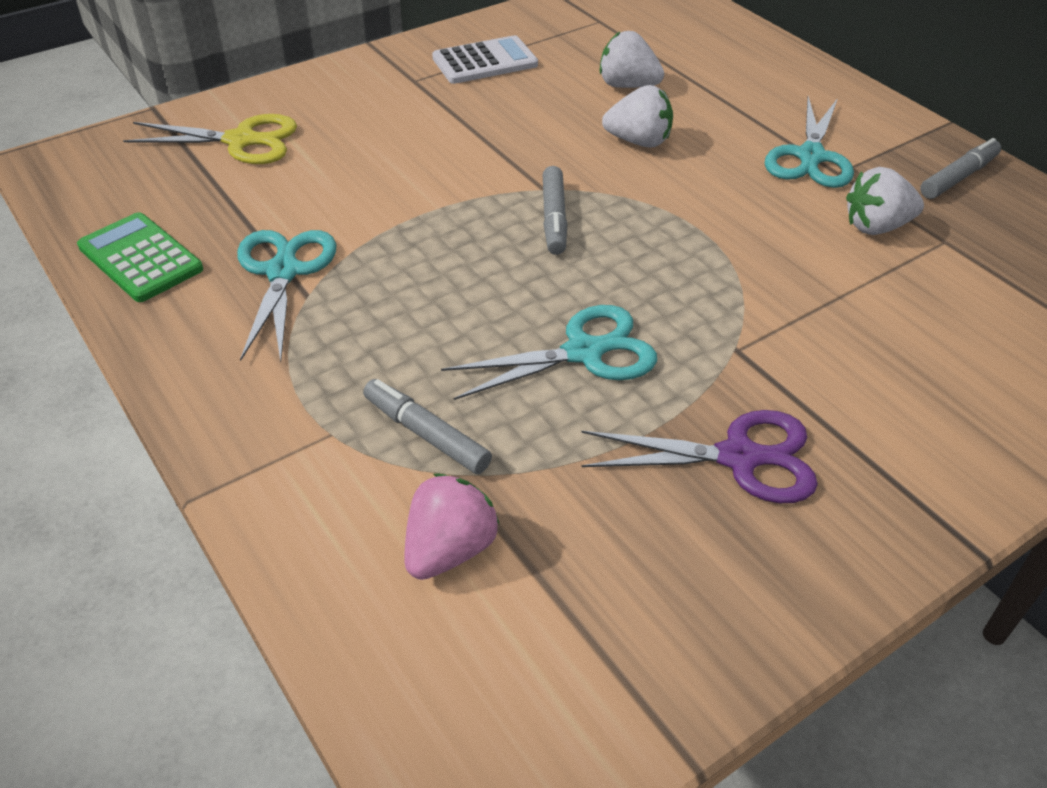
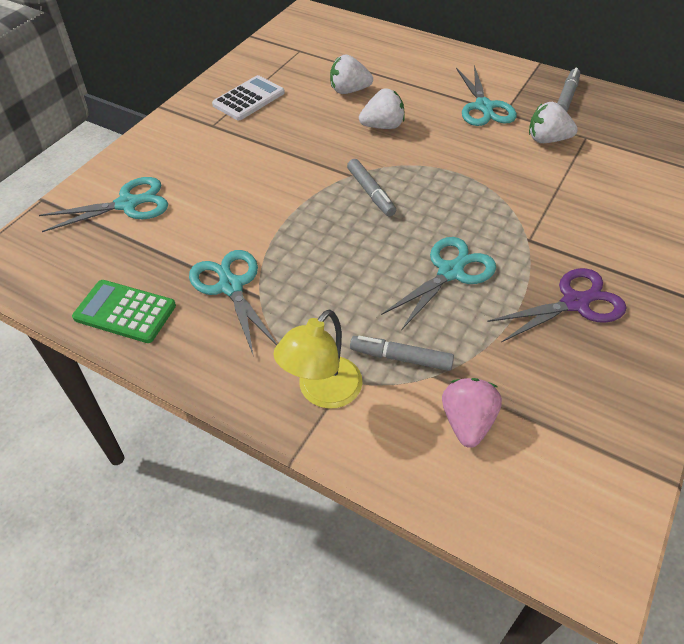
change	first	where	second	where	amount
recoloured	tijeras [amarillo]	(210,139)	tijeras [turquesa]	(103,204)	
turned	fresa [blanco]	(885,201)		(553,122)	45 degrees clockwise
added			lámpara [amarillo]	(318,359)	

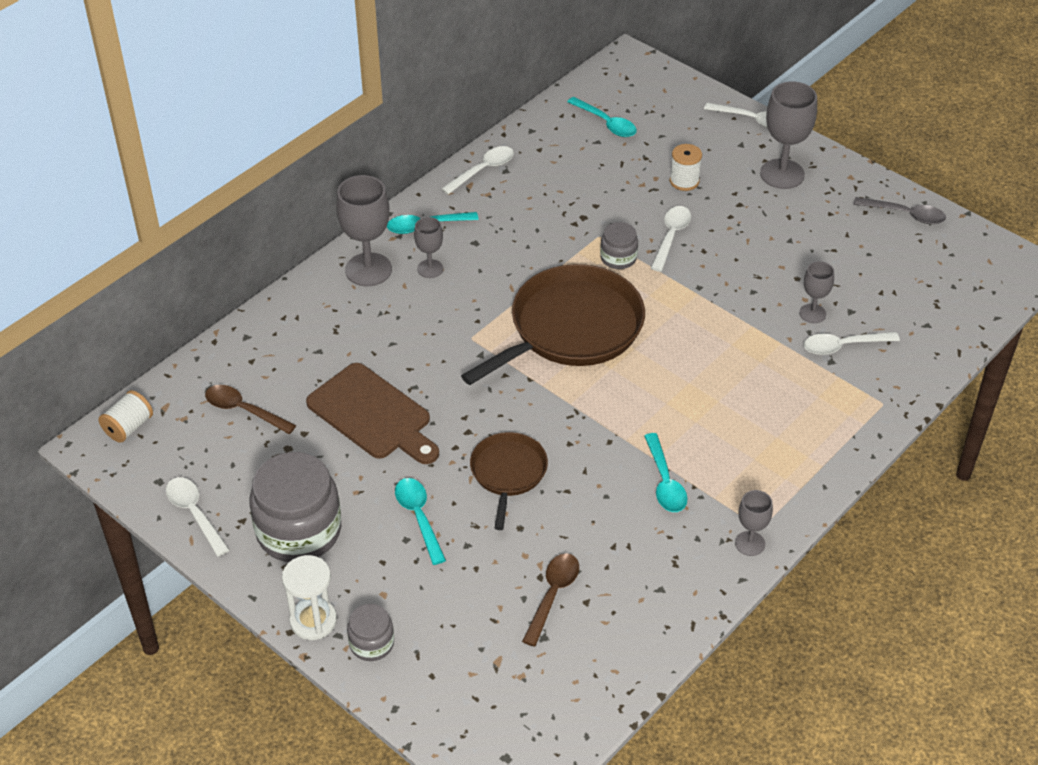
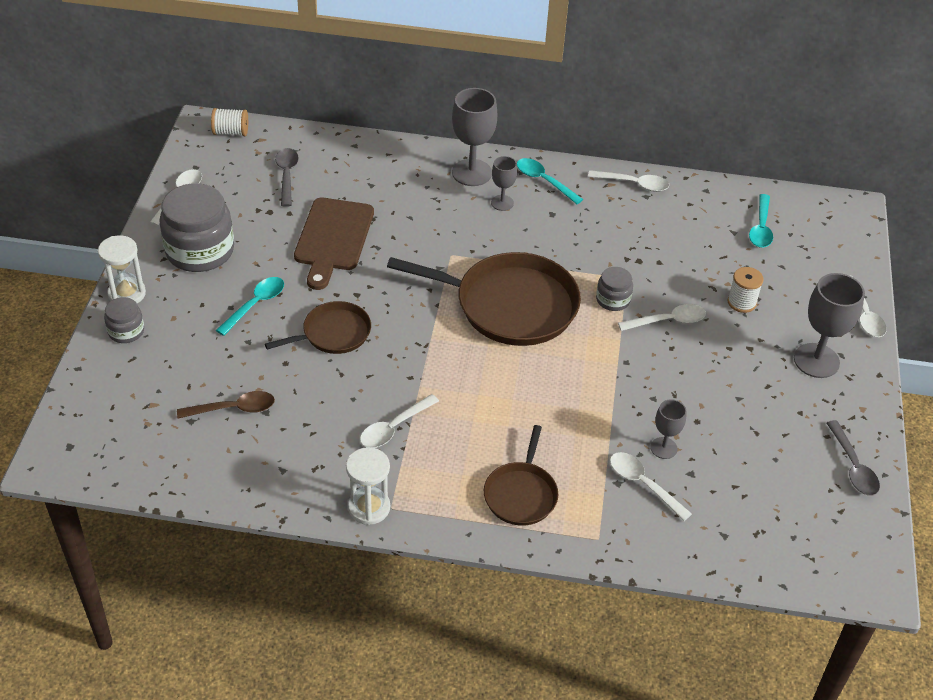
change	first	where	second	where	amount
recoloured	cuchara [marrón]	(250,409)	cuchara [gris]	(287,177)	
recoloured	cuchara [turquesa]	(666,472)	cuchara [blanco]	(399,421)	
replaced	copa [gris]	(754,523)	reloj de arena [blanco]	(368,486)	
added			sartén [marrón]	(521,475)	

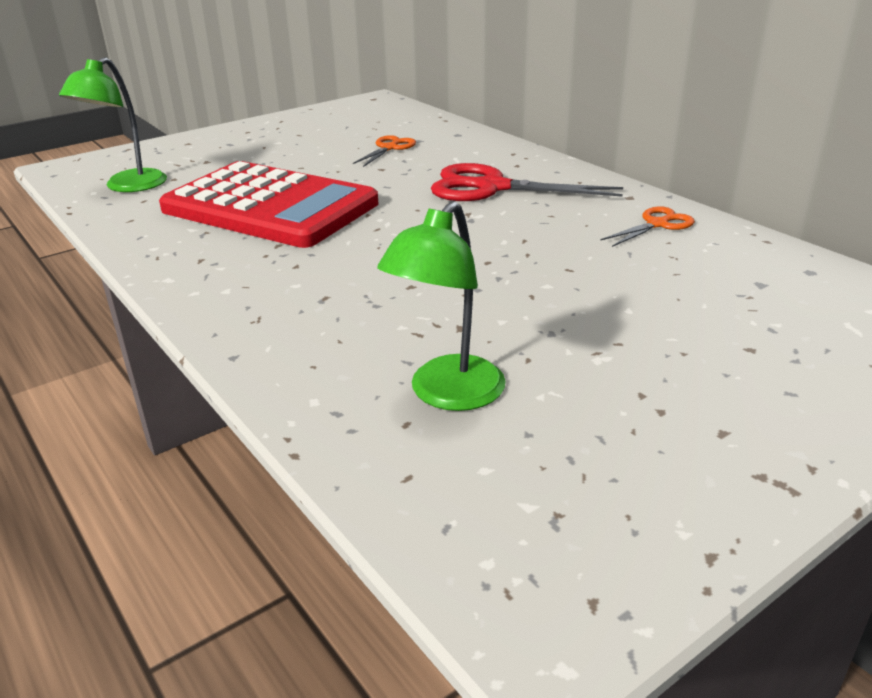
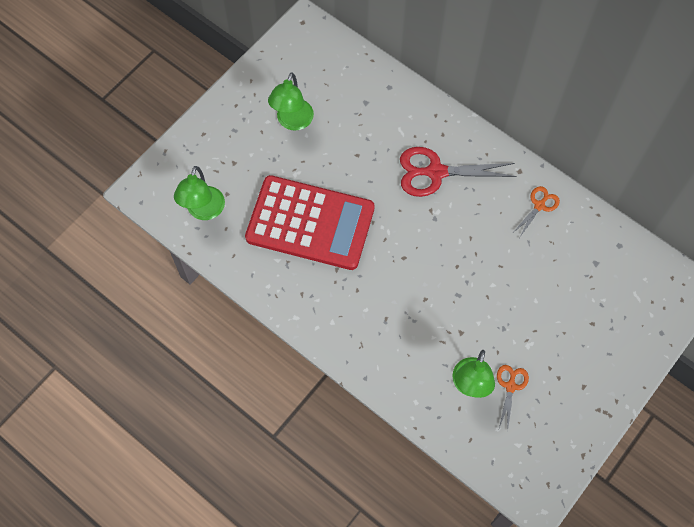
change	first	where	second	where	amount
moved	tijeras [naranja]	(384,151)		(513,396)	
added			lámpara [verde]	(291,101)	

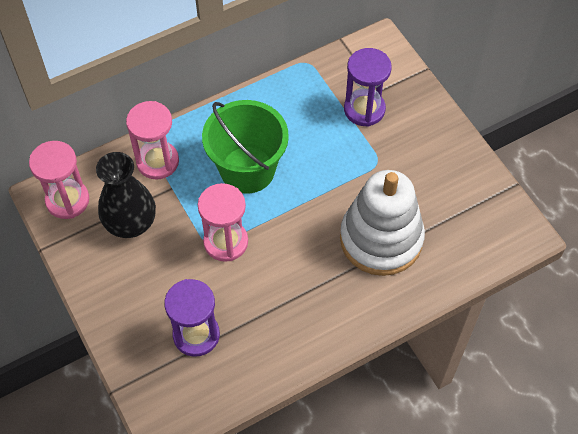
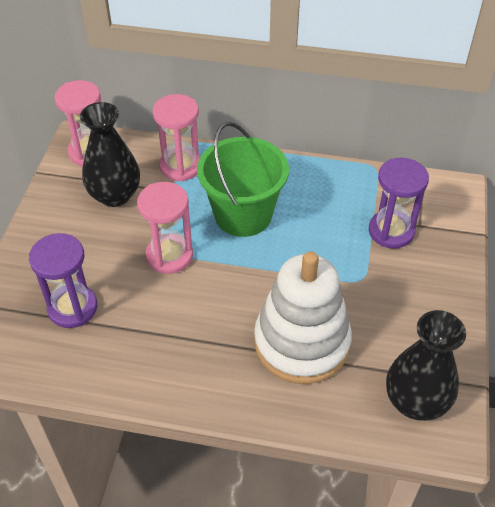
change	first	where	second	where	amount
added			florero [negro]	(426,365)	

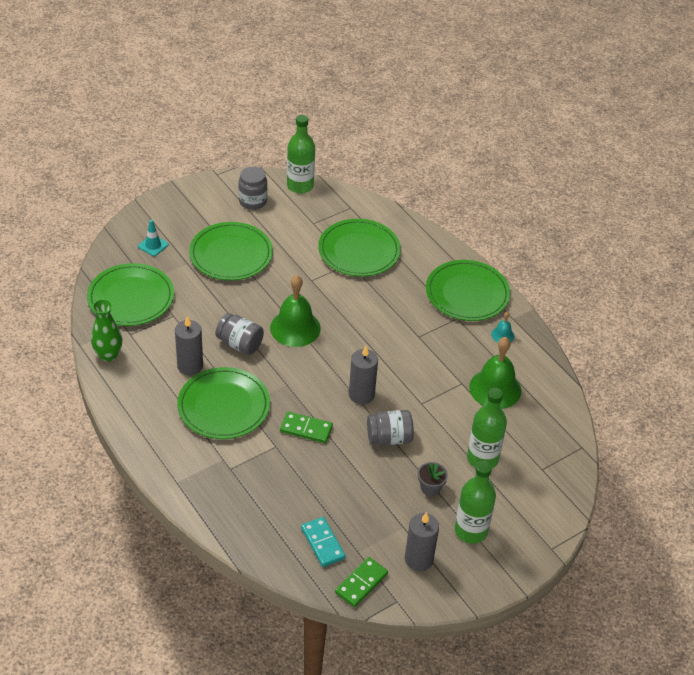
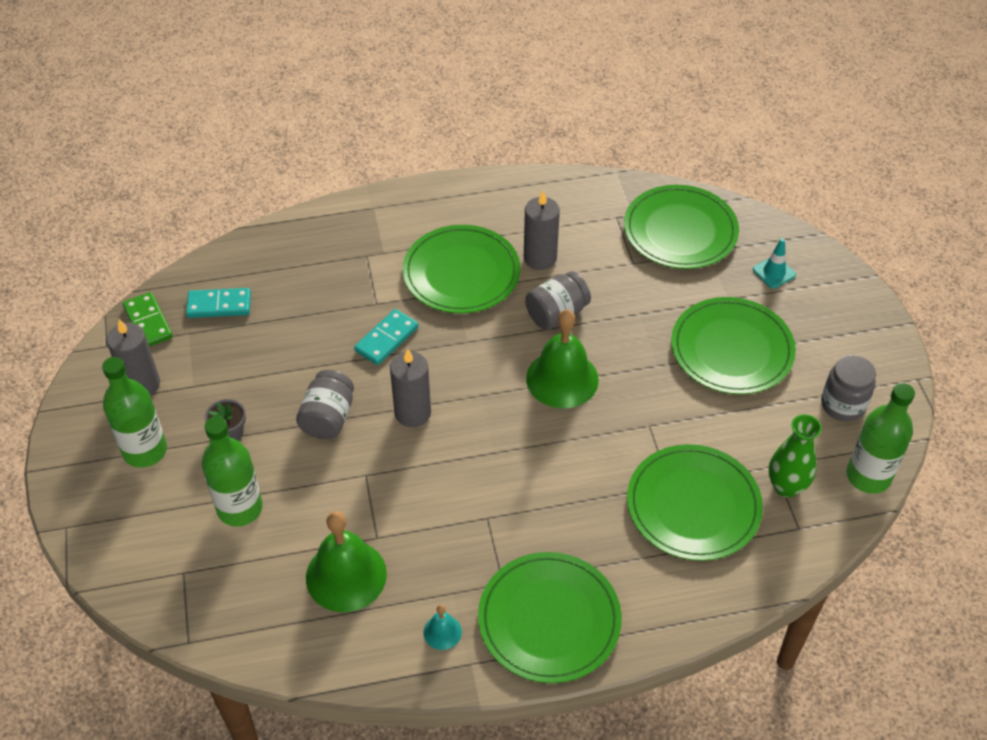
change	first	where	second	where	amount
moved	florero [verde]	(106,330)		(795,456)	
recoloured	ficha de dominó [verde]	(306,427)	ficha de dominó [turquesa]	(386,337)	

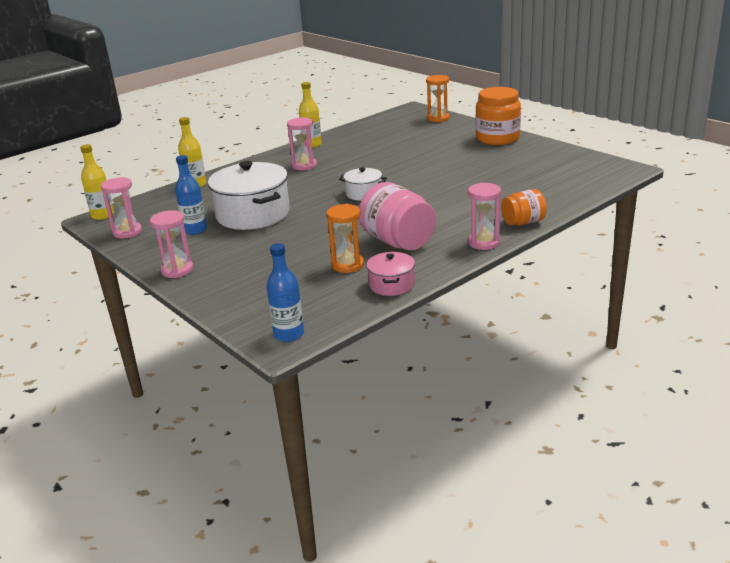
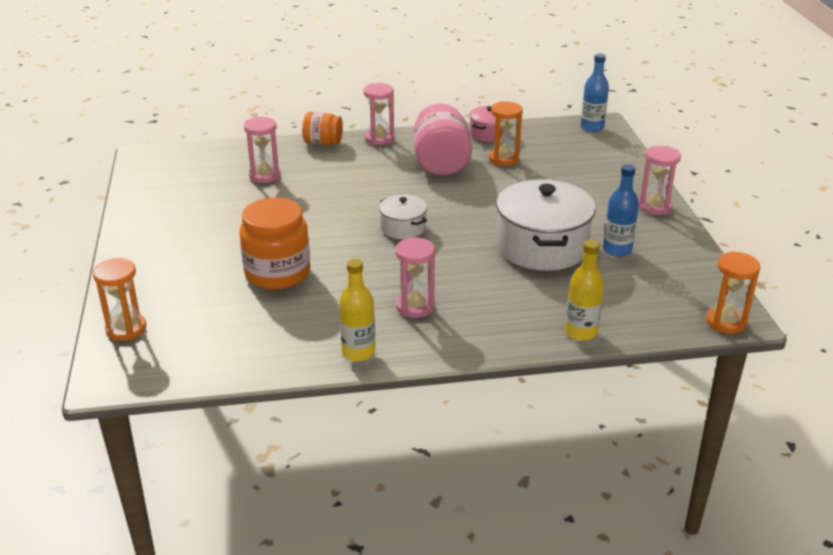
change	first	where	second	where	amount
moved	tarro [naranja]	(498,116)		(275,244)	
replaced	botella [amarillo]	(97,182)	reloj de arena [naranja]	(733,292)	
moved	reloj de arena [rosa]	(121,207)		(262,150)	

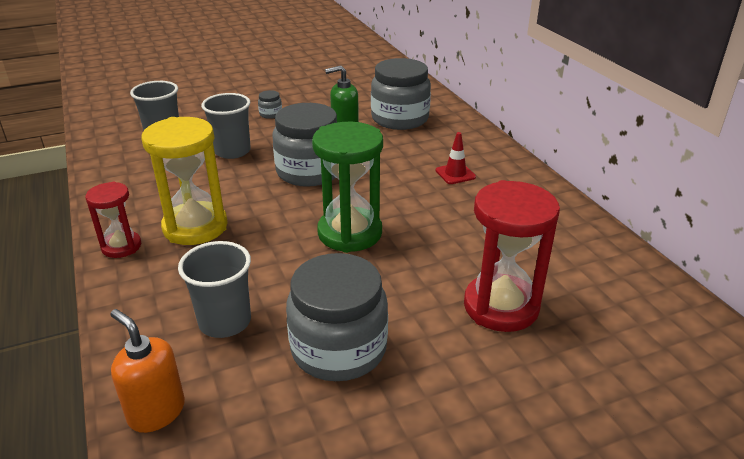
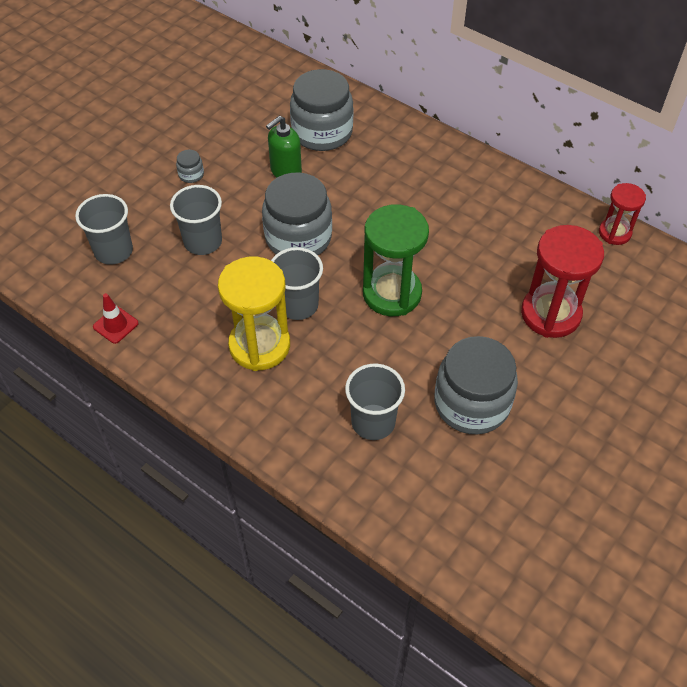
change	first	where	second	where	amount
moved	cono de tráfico [rojo]	(455,158)		(116,318)	
moved	reloj de arena [rojo]	(113,220)		(622,214)	
removed	dispensador de jabón [naranja]	(147,371)			
added			vaso [gris]	(297,283)	

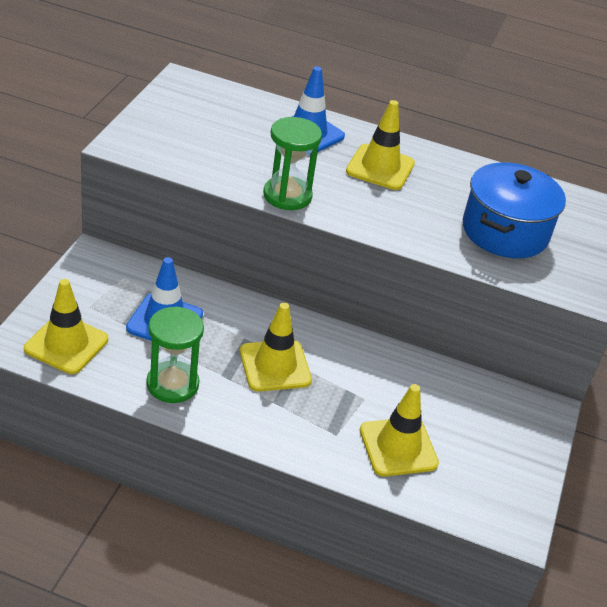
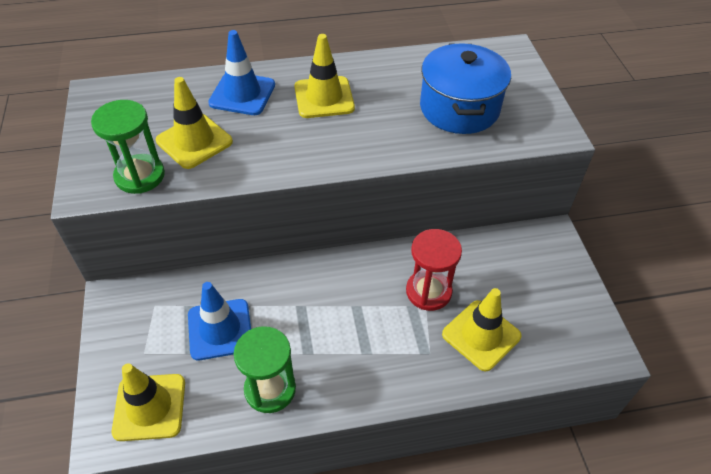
change	first	where	second	where	amount
moved	reloj de arena [verde]	(292,163)		(128,147)	
moved	cono de tráfico [amarillo]	(276,347)		(194,123)	
added			reloj de arena [rojo]	(434,270)	

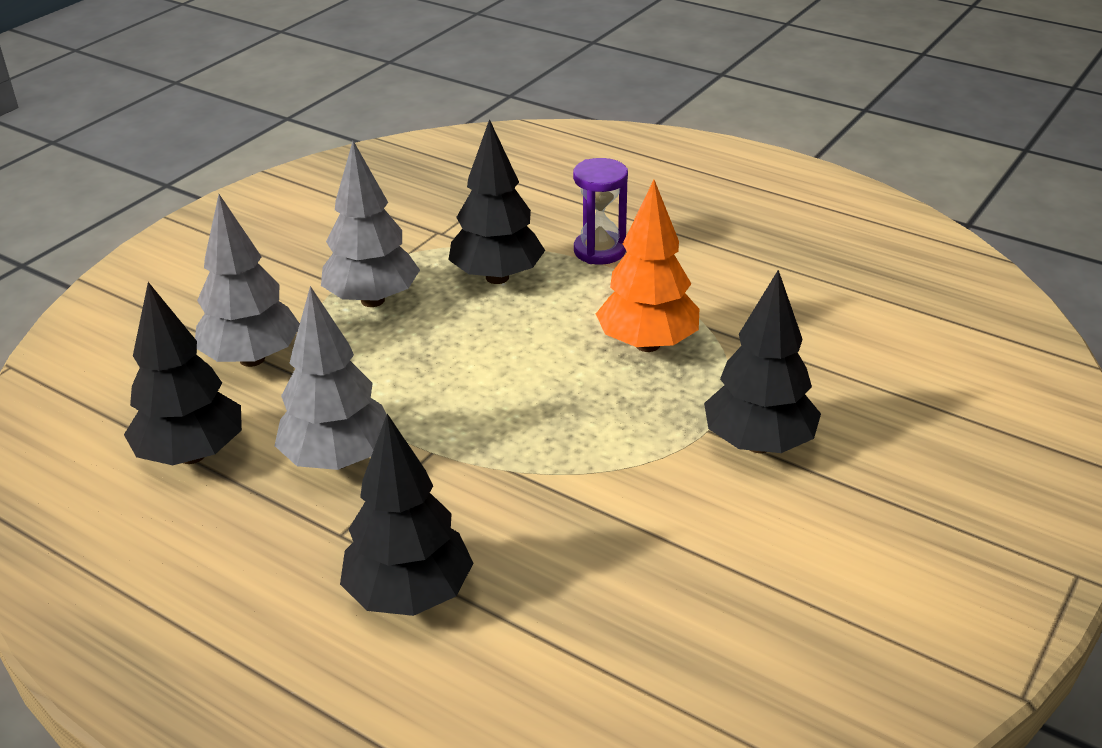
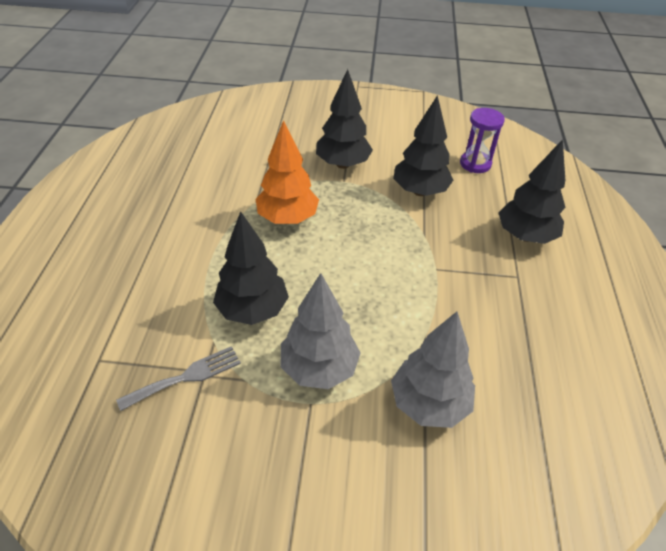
change	first	where	second	where	amount
moved	reloj de arena [morado]	(600,211)		(482,140)	
moved	árbol [negro]	(183,373)		(423,145)	
removed	árbol [gris]	(330,378)			
added			tenedor [gris]	(178,378)	

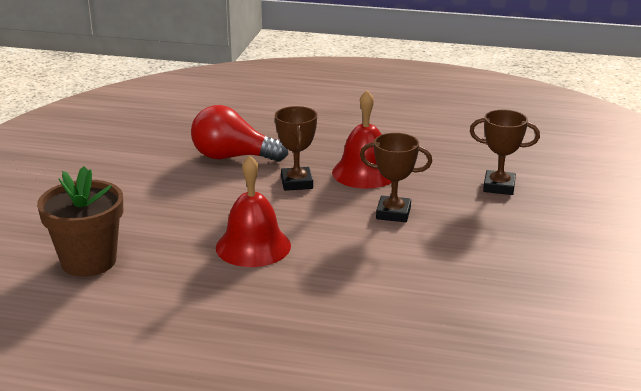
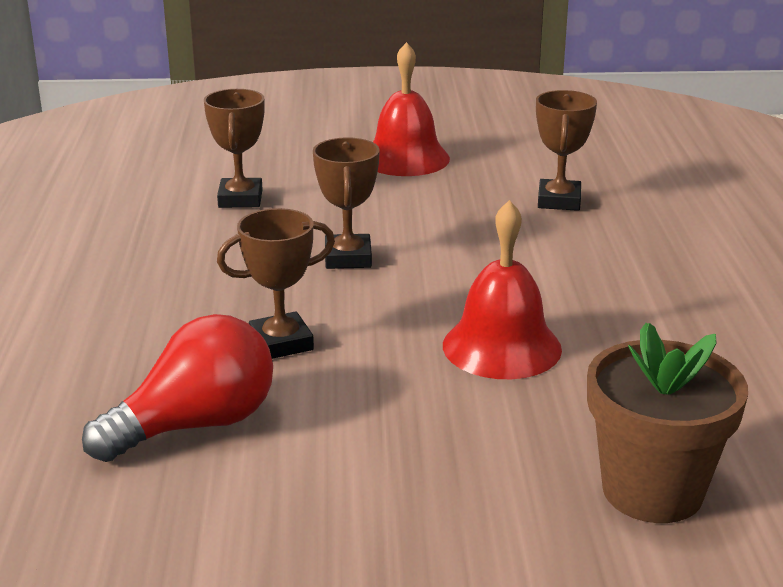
change	first	where	second	where	amount
moved	campana [rojo]	(362,139)		(411,109)	
turned	bombilla [rojo]	(239,133)		(177,388)	120 degrees counterclockwise
added			trofeo [marrón]	(566,150)	

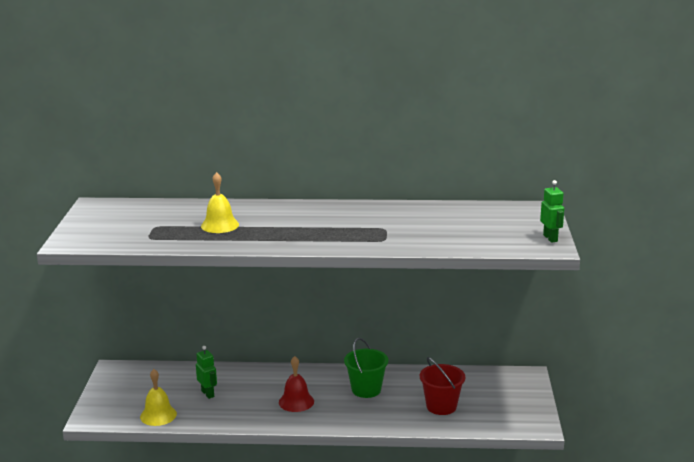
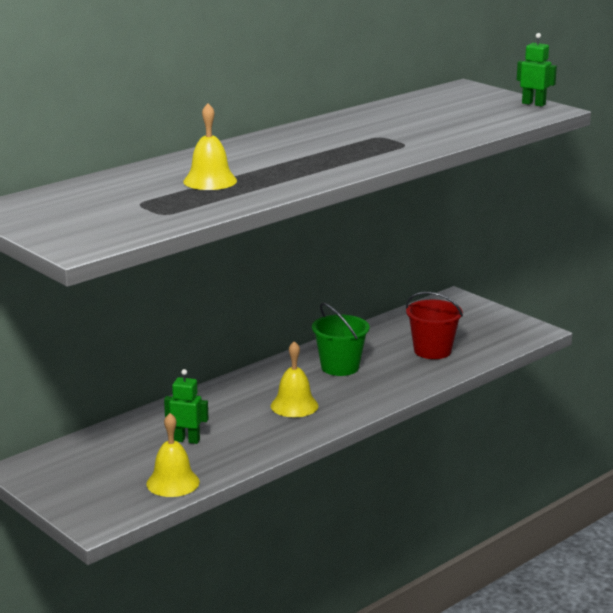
change	first	where	second	where	amount
recoloured	campana [rojo]	(296,384)	campana [amarillo]	(295,379)	

